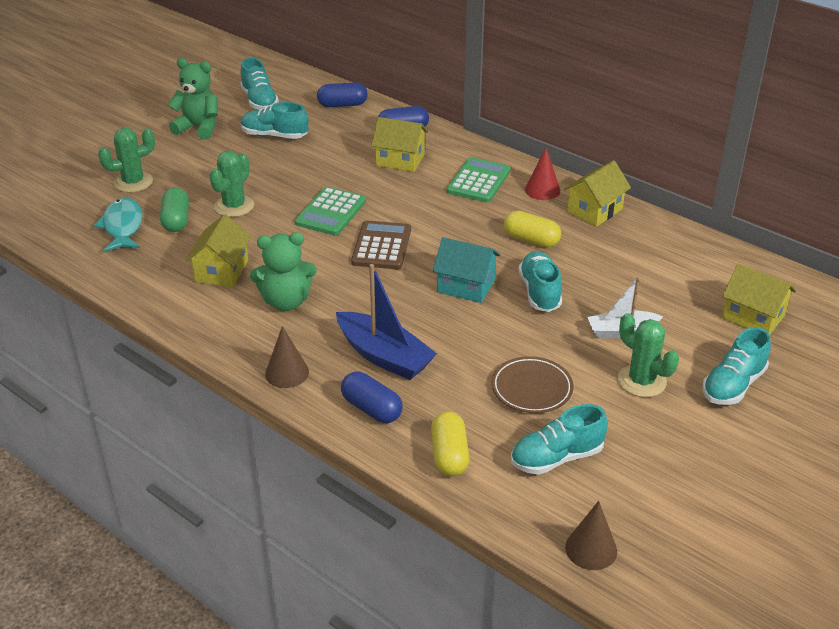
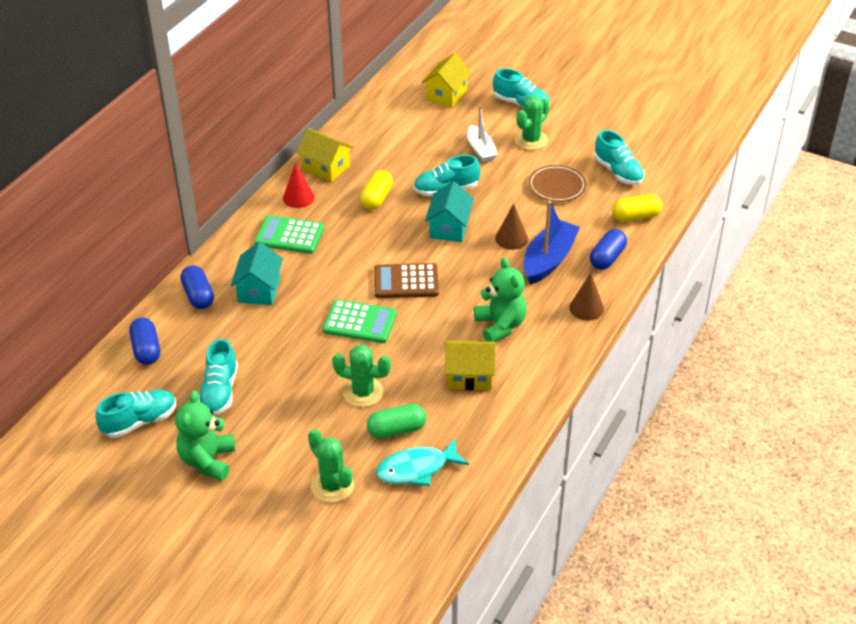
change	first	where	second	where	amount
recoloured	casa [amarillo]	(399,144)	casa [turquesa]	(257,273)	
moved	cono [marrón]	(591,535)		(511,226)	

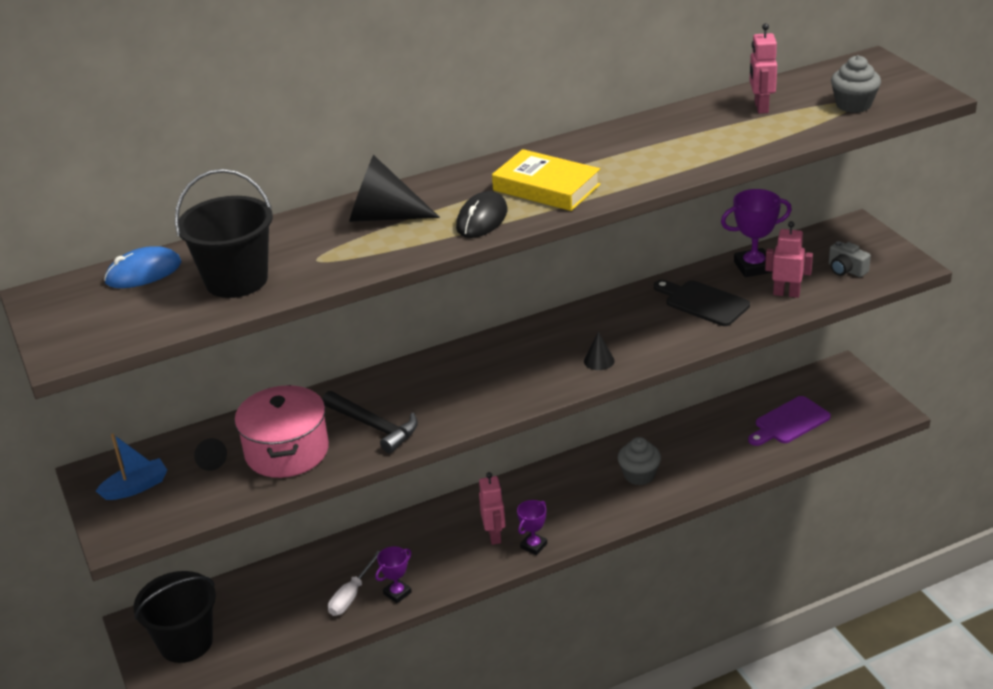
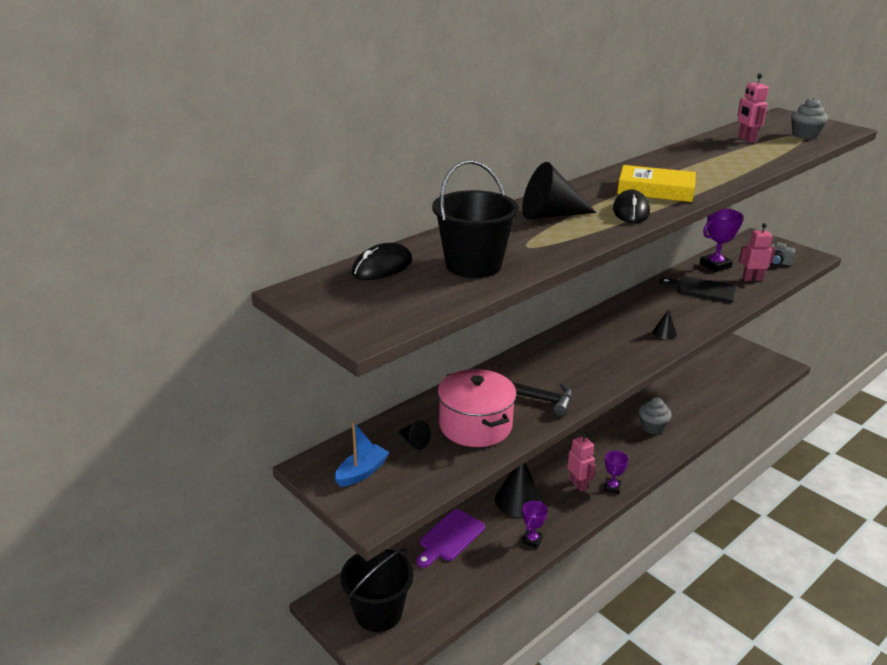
change	first	where	second	where	amount
recoloured	ratón [azul]	(142,267)	ratón [negro]	(382,261)	
moved	tabla de cortar [morado]	(789,421)		(450,538)	
removed	destornillador [blanco]	(354,583)			
added			cono [negro]	(519,490)	

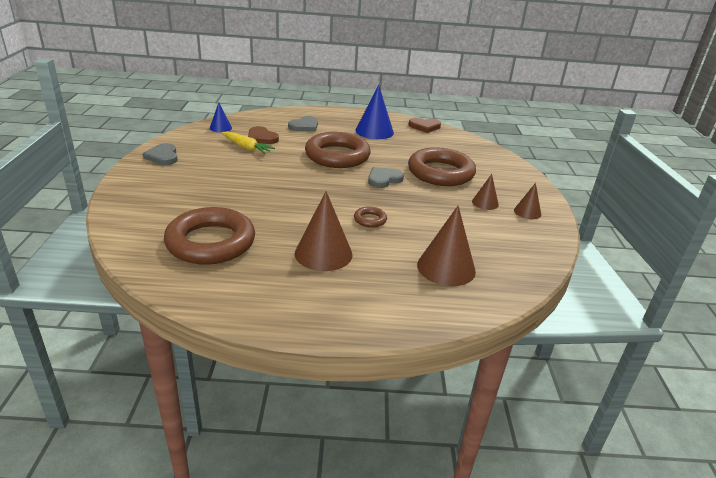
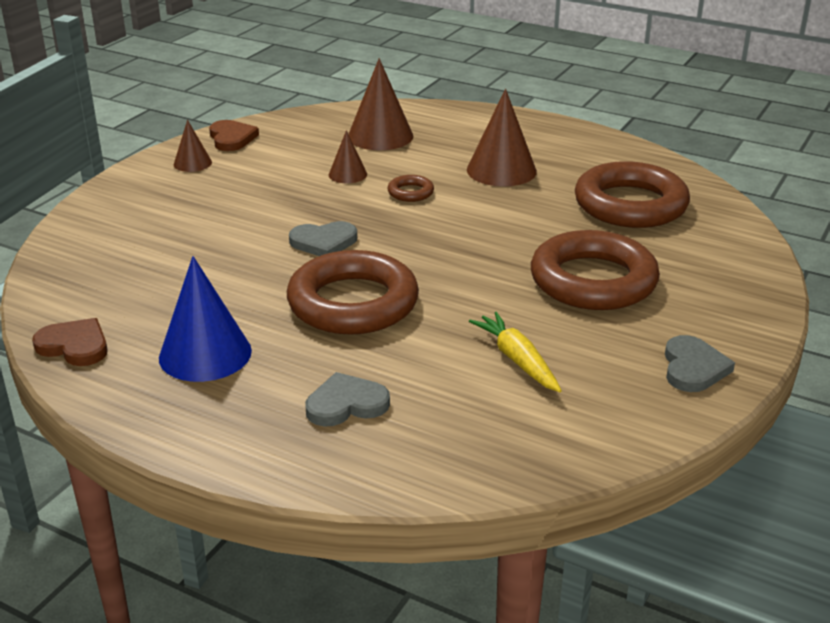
change	first	where	second	where	amount
removed	cono [azul]	(221,117)			
moved	corazón [marrón]	(263,135)		(234,135)	
moved	anillo [marrón]	(442,166)		(595,270)	
moved	cono [marrón]	(485,192)		(348,156)	

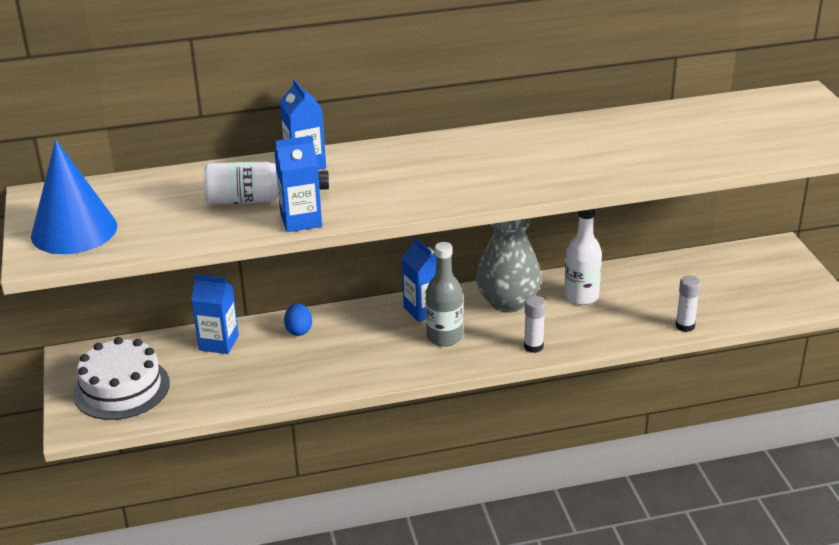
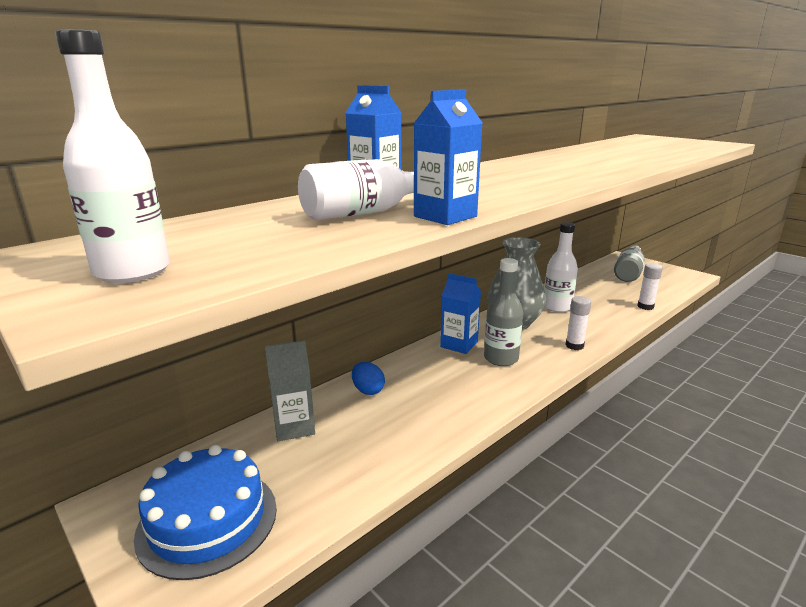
change	first	where	second	where	amount
replaced	cono [azul]	(74,197)	botella [blanco]	(112,156)	
recoloured	cartón de leche [azul]	(215,314)	cartón de leche [gris]	(290,390)	
recoloured	tarta [blanco]	(121,378)	tarta [azul]	(205,512)	
added			botella [gris]	(629,263)	

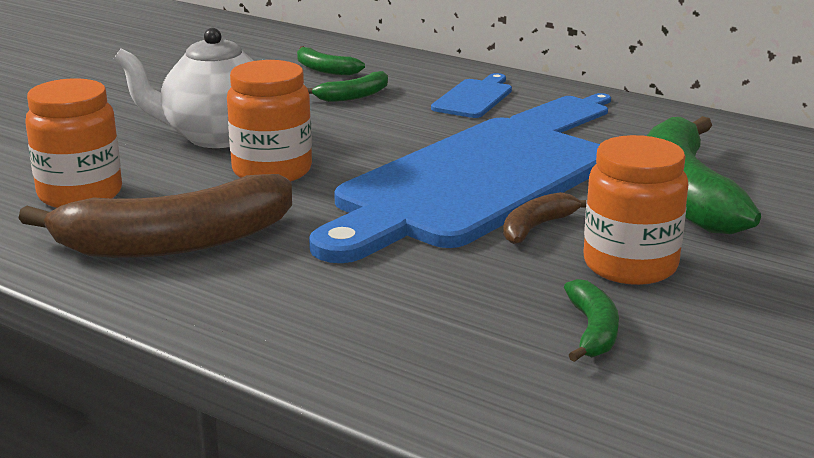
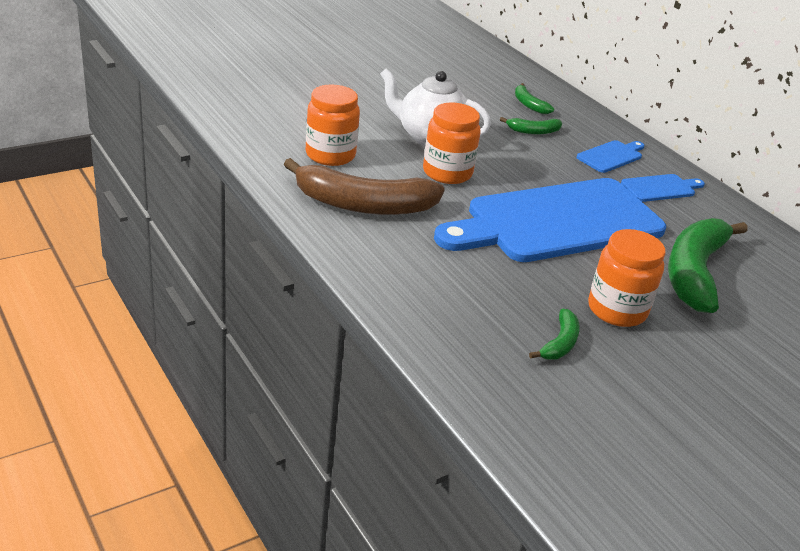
change	first	where	second	where	amount
removed	plátano [marrón]	(545,218)			

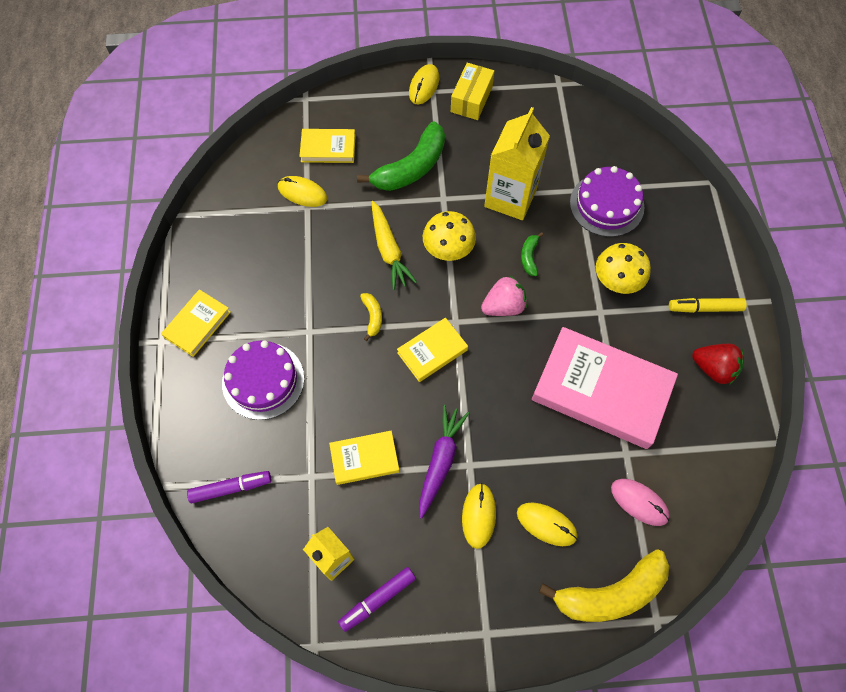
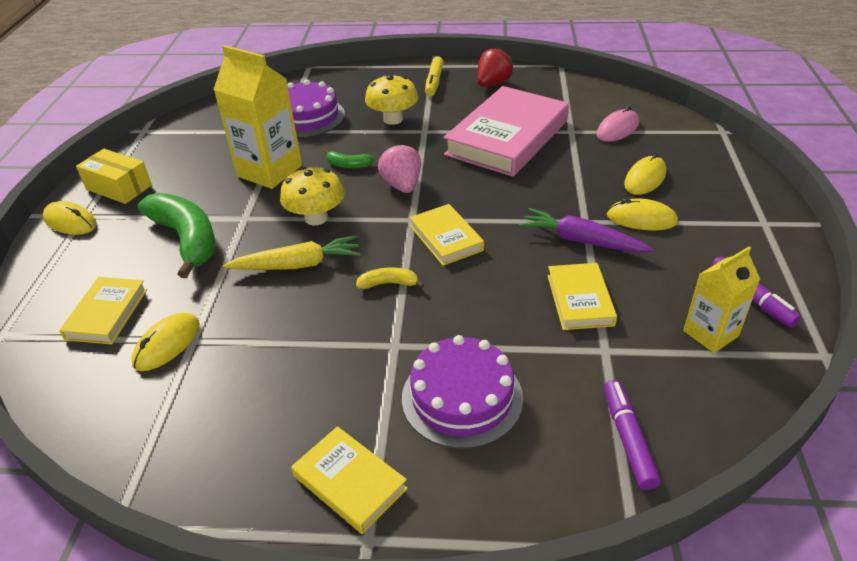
change	first	where	second	where	amount
removed	plátano [amarillo]	(604,586)			

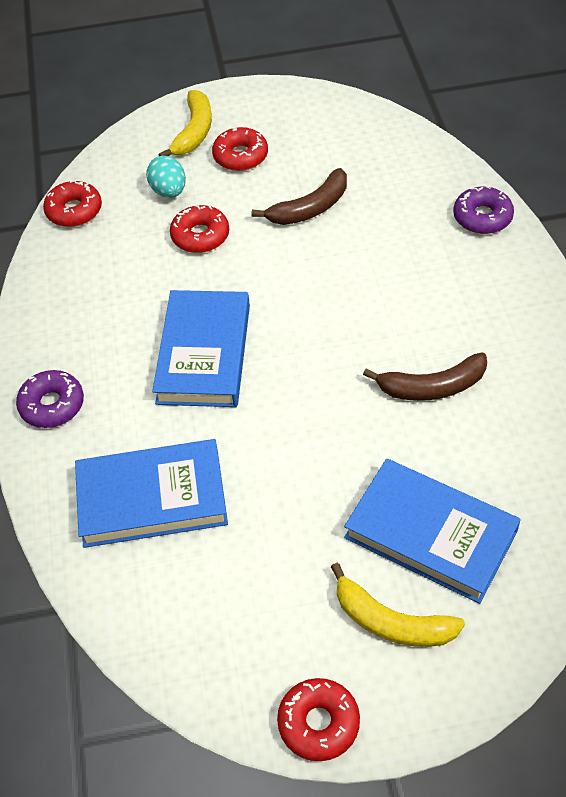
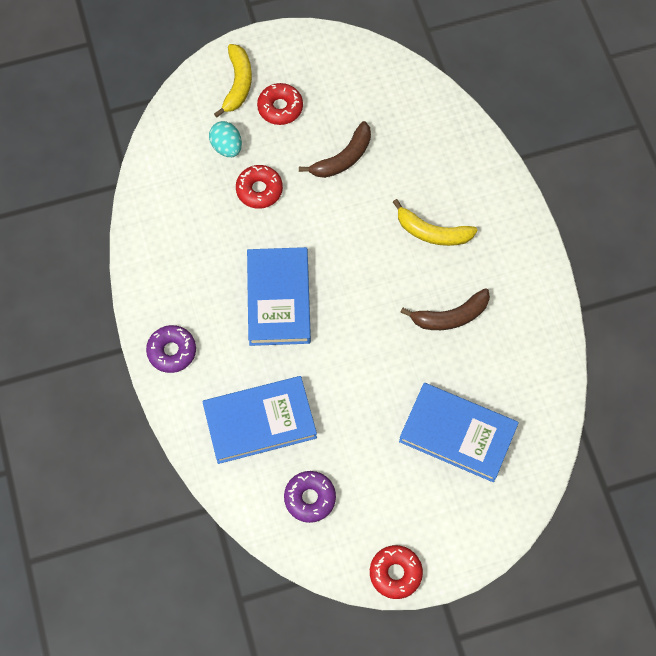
change	first	where	second	where	amount
removed	rosquilla [rojo]	(72,203)			
moved	rosquilla [morado]	(483,210)		(310,497)	
moved	plátano [amarillo]	(398,605)		(435,222)	

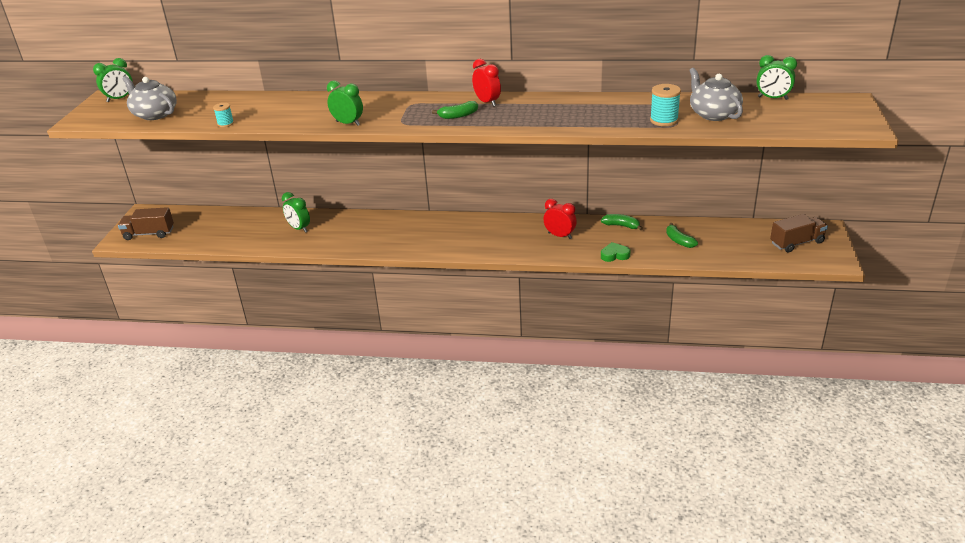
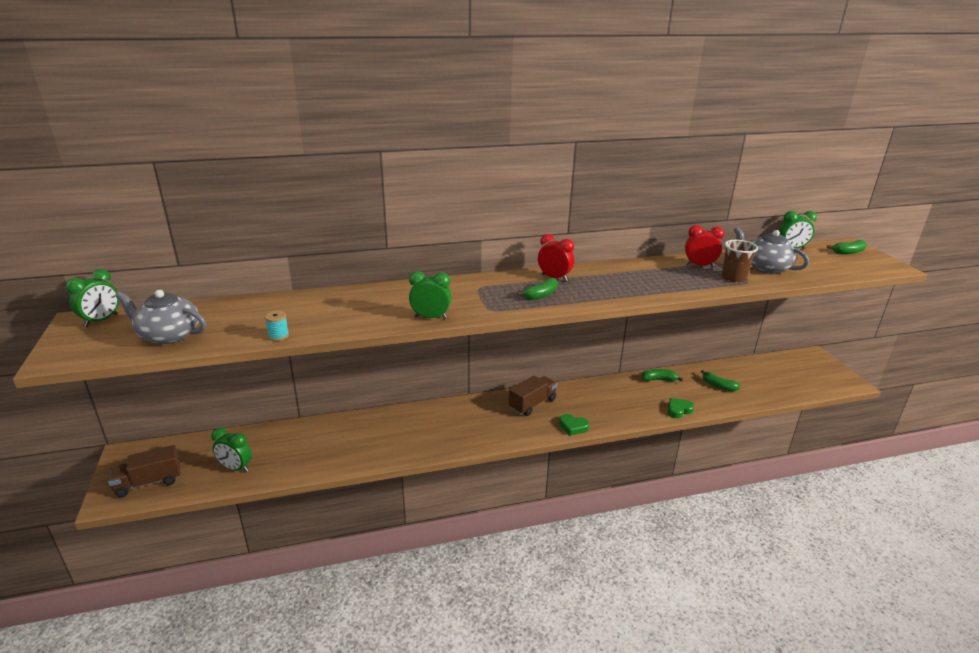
change	first	where	second	where	amount
replaced	carrete [turquesa]	(665,105)	vaso [marrón]	(740,261)	
moved	despertador [verde]	(296,212)		(231,450)	
moved	despertador [rojo]	(560,219)		(704,246)	
moved	camión [marrón]	(799,233)		(533,396)	
added			plátano [verde]	(847,247)	
added			corazón [verde]	(574,425)	

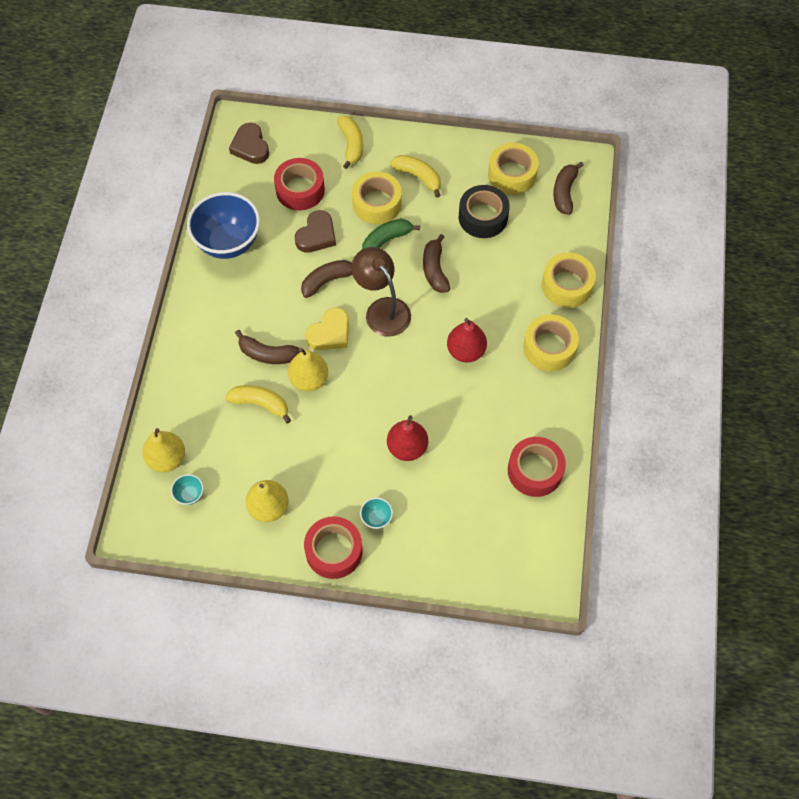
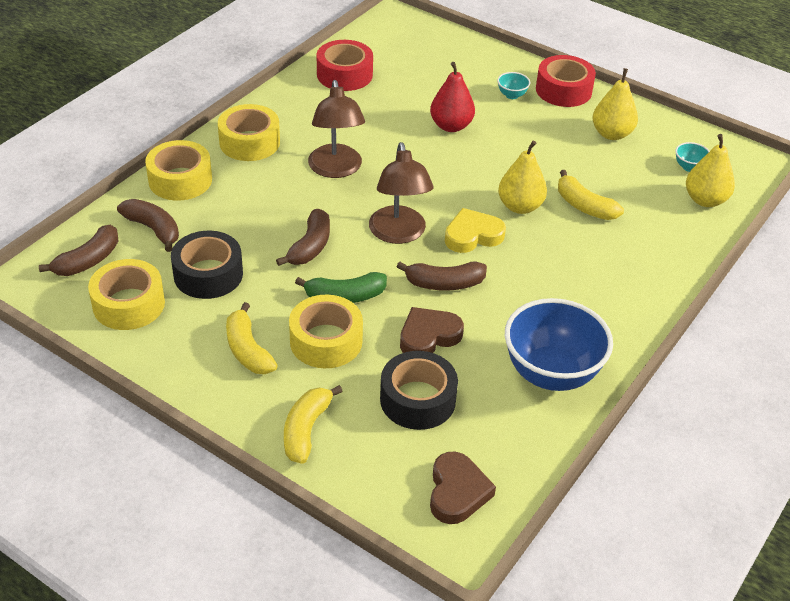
change	first	where	second	where	amount
recoloured	cinta adhesiva [rojo]	(299,184)	cinta adhesiva [negro]	(419,390)	
replaced	pera [rojo]	(467,340)	lámpara [marrón]	(336,129)	
moved	plátano [marrón]	(267,347)		(148,225)	

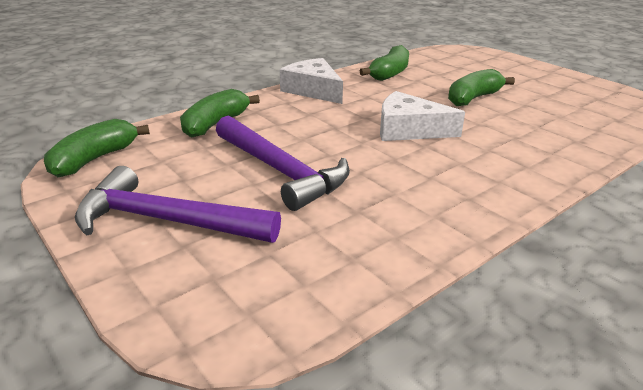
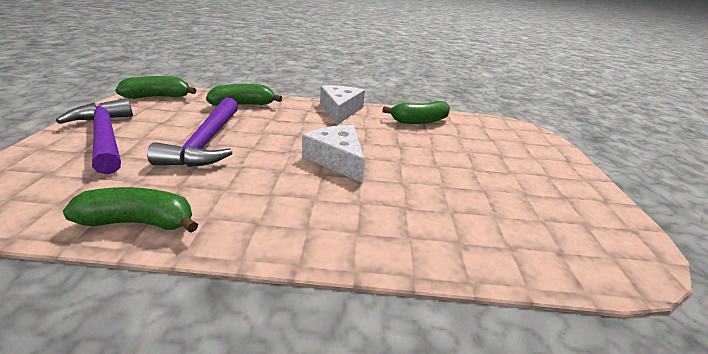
change	first	where	second	where	amount
moved	plátano [verde]	(481,87)		(130,210)	

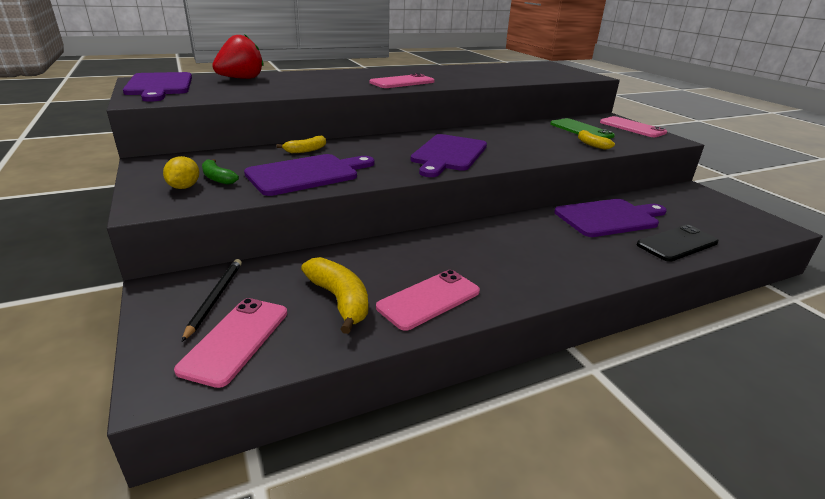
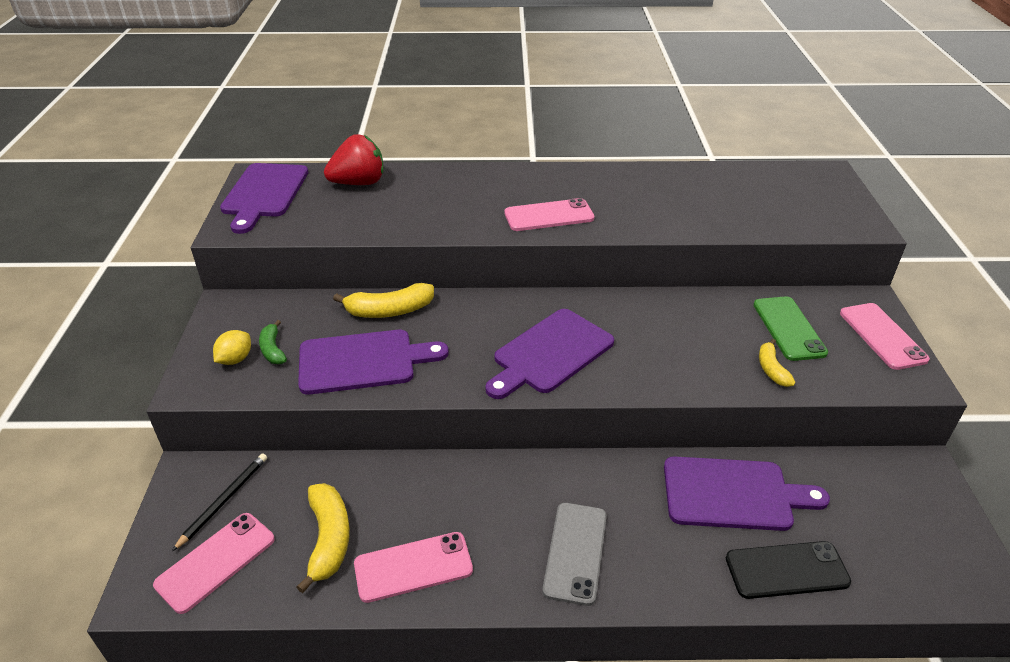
change	first	where	second	where	amount
resized	plátano [amarillo]	(301,144)		(383,300)	x1.65
added			móvil [gris]	(575,554)	

